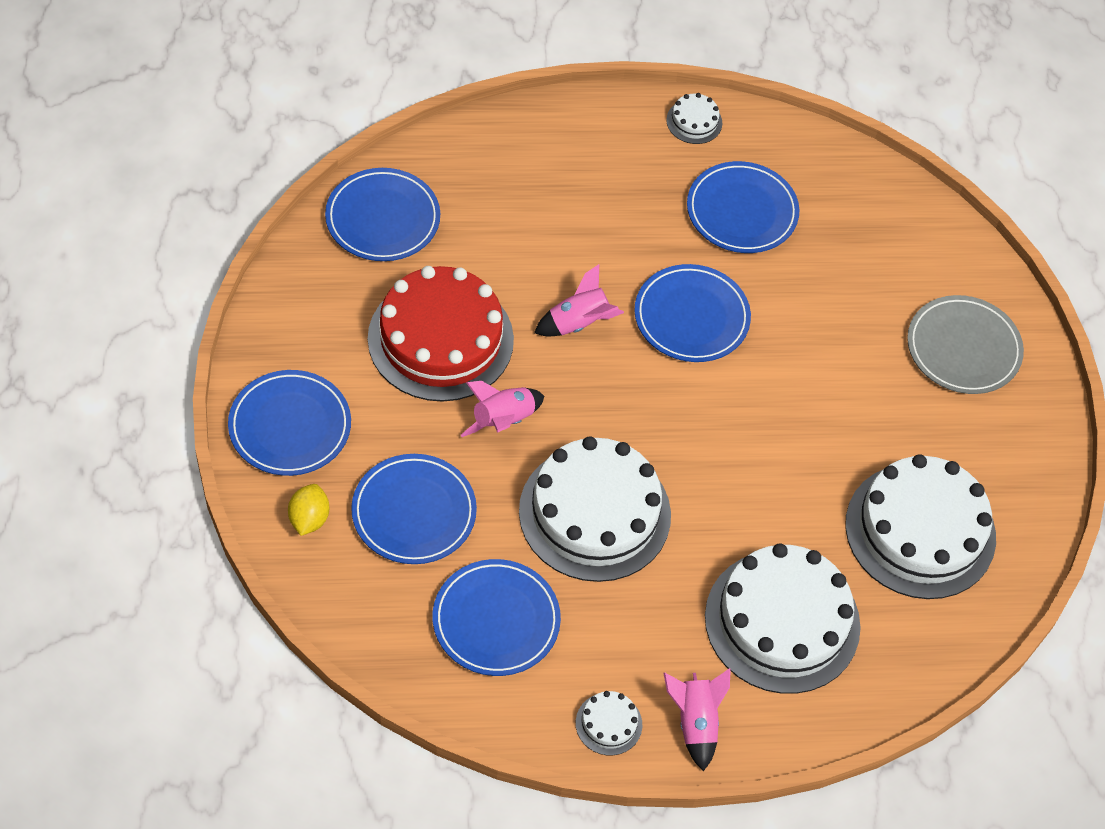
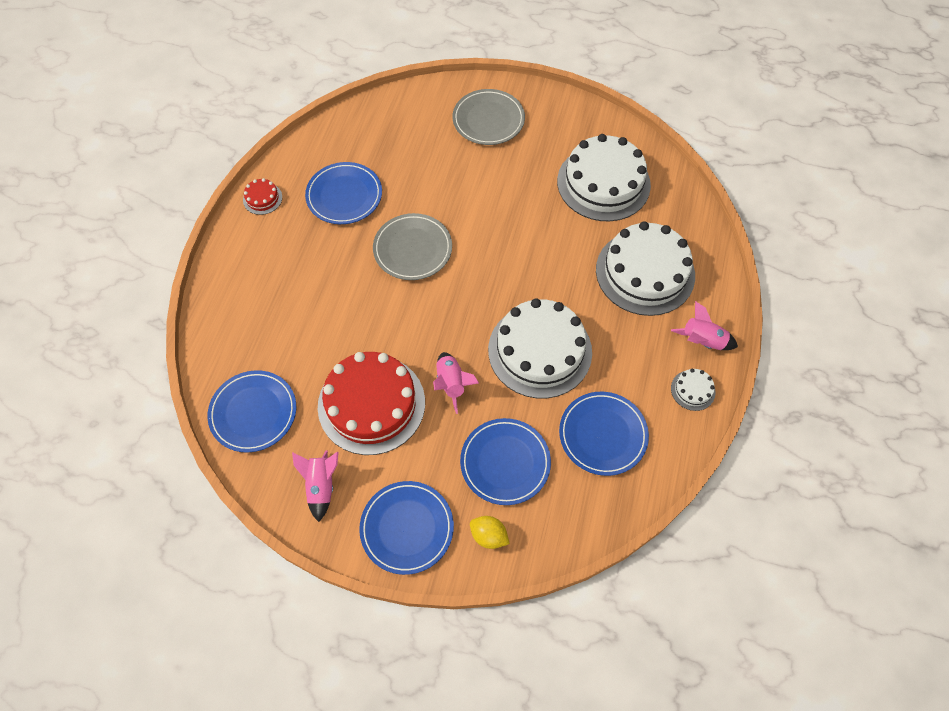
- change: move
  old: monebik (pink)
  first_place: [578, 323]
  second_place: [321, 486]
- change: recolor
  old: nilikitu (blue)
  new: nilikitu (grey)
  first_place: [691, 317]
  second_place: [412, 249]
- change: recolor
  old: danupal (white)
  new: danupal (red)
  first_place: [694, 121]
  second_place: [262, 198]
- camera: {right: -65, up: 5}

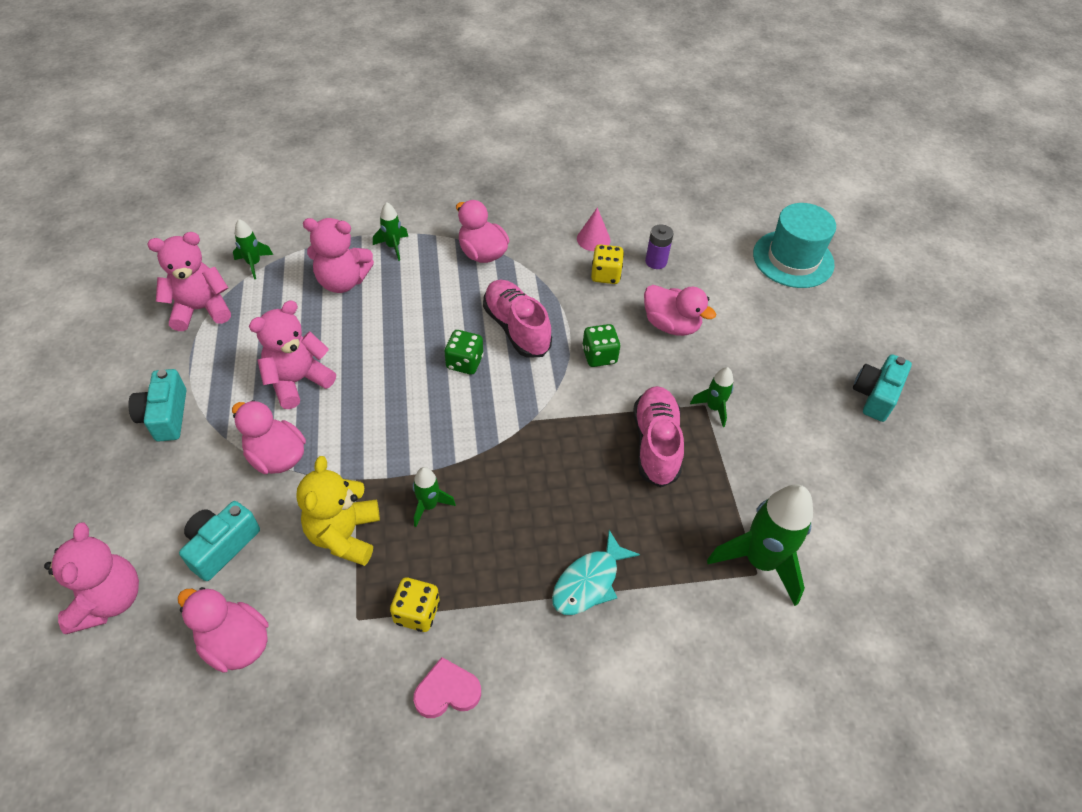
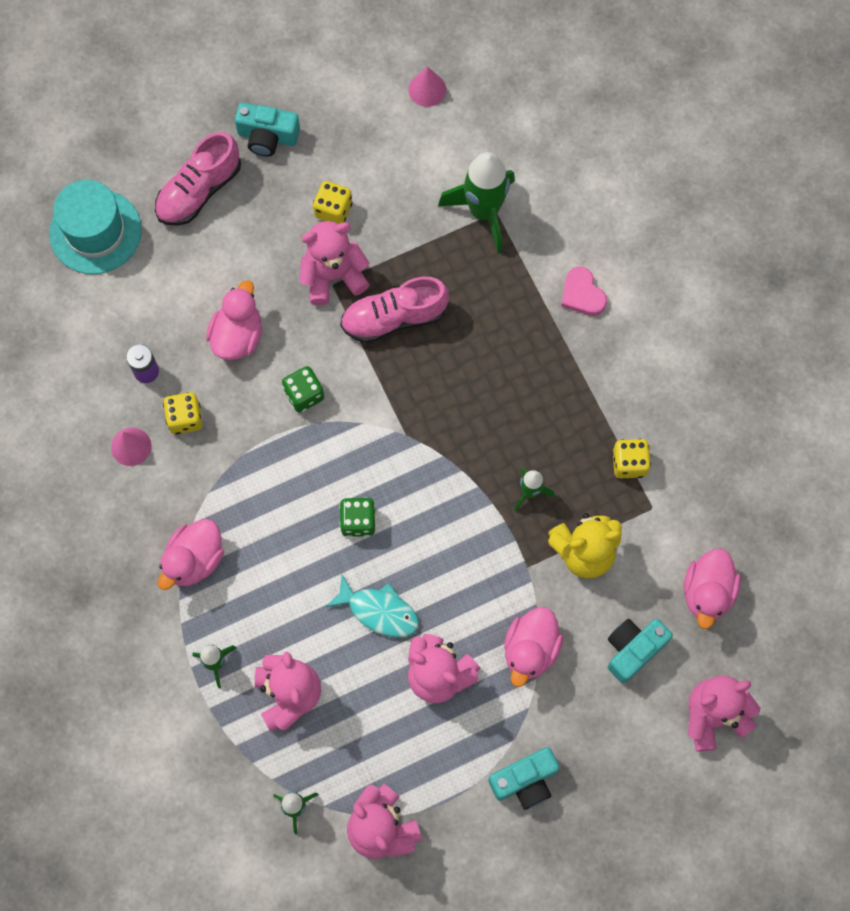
- change: rotate
  old: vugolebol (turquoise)
  first_place: [222, 546]
  second_place: [633, 650]
  degrees: 120
- change: move
  old: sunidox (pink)
  first_place: [447, 691]
  second_place: [582, 294]
- change: move
  old: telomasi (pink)
  first_place: [516, 328]
  second_place: [199, 191]
- change: move
  old: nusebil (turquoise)
  first_place: [589, 582]
  second_place: [379, 611]
- change: replace
  old: monebik (green)
  new: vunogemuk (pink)
  first_place: [713, 408]
  second_place: [333, 276]
- change: insert
  new: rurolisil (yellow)
  second_place: [333, 210]
- change: insert
  new: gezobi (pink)
  second_place: [427, 89]
- camera: {right: -105, up: 20}

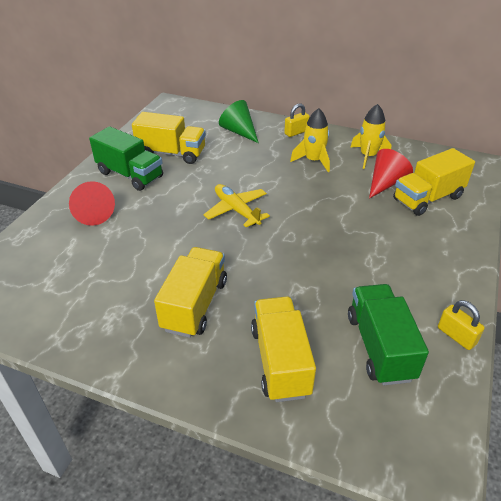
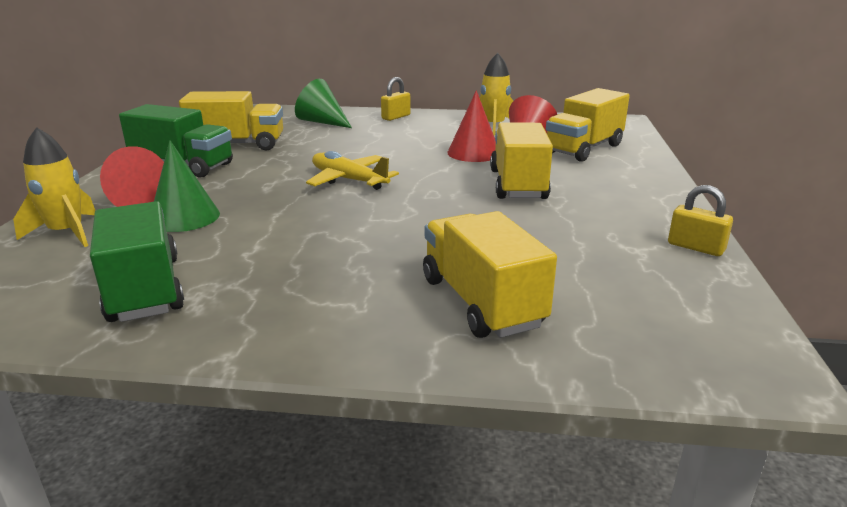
- change: move
  old: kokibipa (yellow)
  first_place: [195, 305]
  second_place: [518, 184]
- change: move
  old: monebik (yellow)
  first_place: [313, 161]
  second_place: [67, 233]
- change: move
  old: kokibipa (green)
  first_place: [379, 347]
  second_place: [145, 289]
- change: insert
  new: gezobi (green)
  second_place: [184, 217]
- change: insert
  new: gezobi (red)
  second_place: [473, 153]
- camera: {right: -15, up: -15}

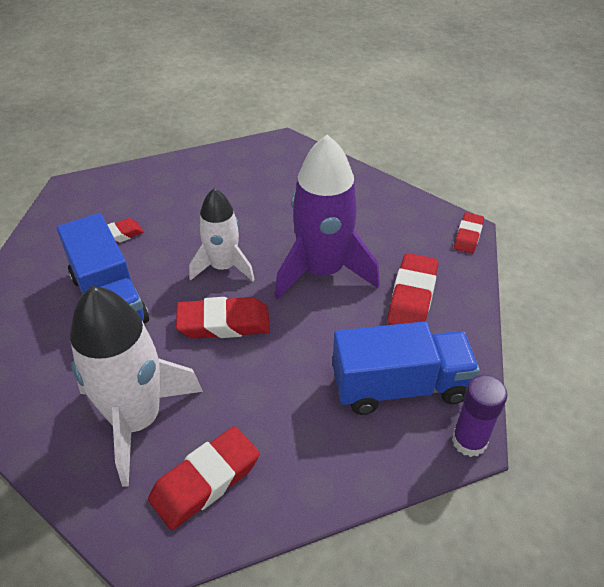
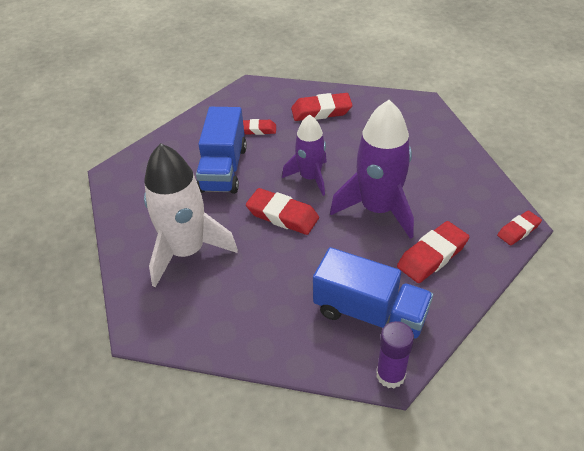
- change: move
  old: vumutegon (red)
  first_place: [205, 481]
  second_place: [321, 111]
- change: recolor
  old: monebik (white)
  new: monebik (purple)
  first_place: [223, 267]
  second_place: [310, 177]
- camera: {right: 35, up: 0}

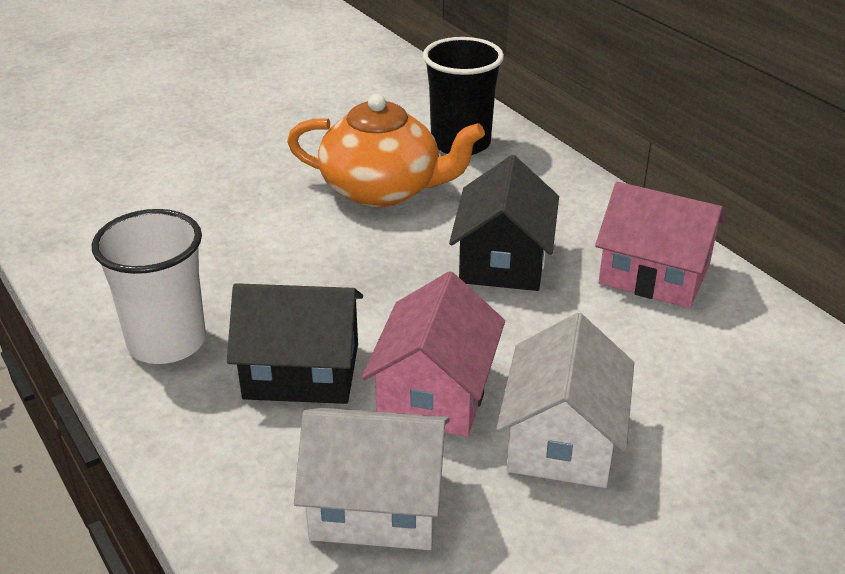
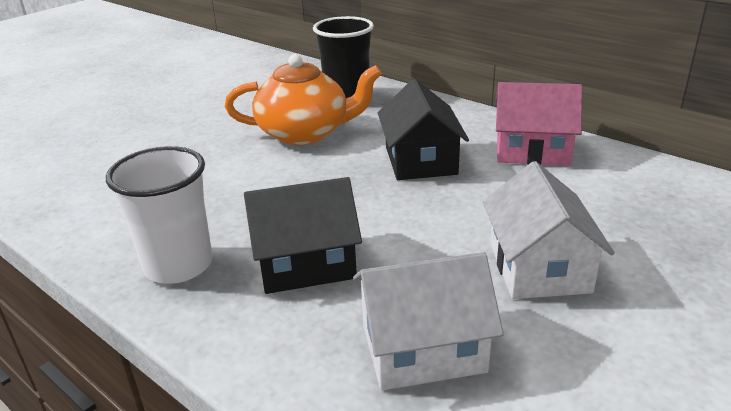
- change: delete
  old: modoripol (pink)
  first_place: [435, 392]
- camera: {right: -15, up: -5}

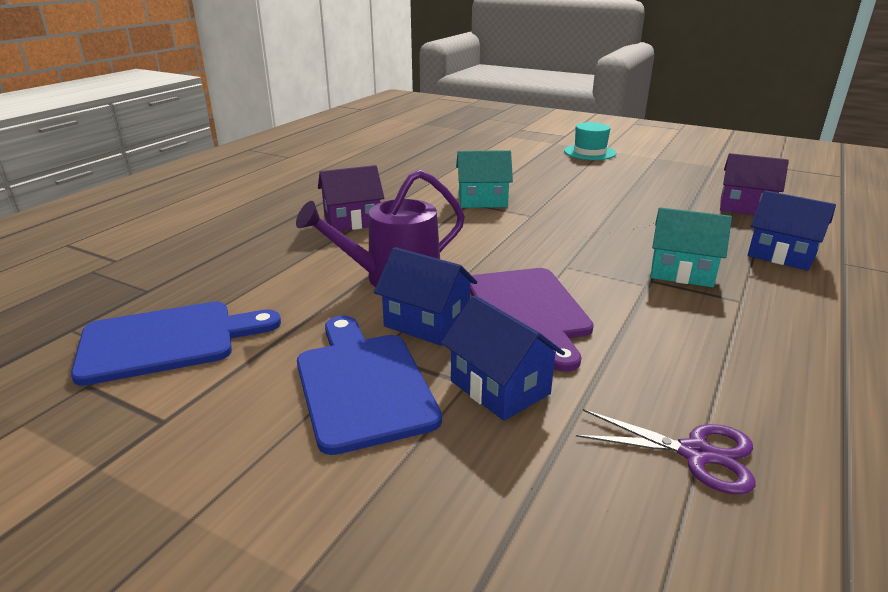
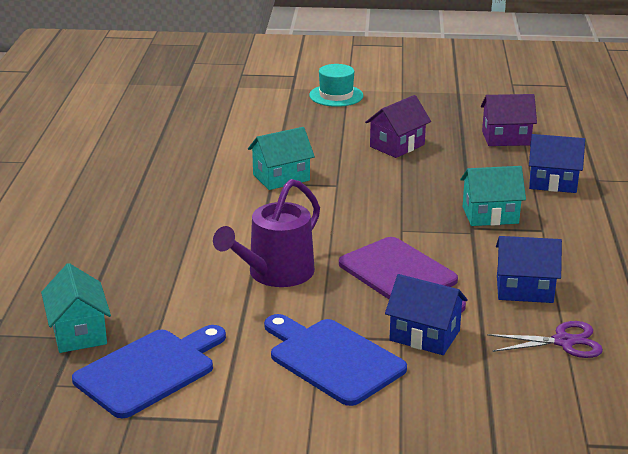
- change: move
  old: modoripol (purple)
  first_place: [352, 221]
  second_place: [397, 146]
- change: move
  old: modoripol (blue)
  first_place: [427, 323]
  second_place: [524, 289]
- change: insert
  new: modoripol (turquoise)
  second_place: [79, 333]
- camera: {right: -25, up: 0}

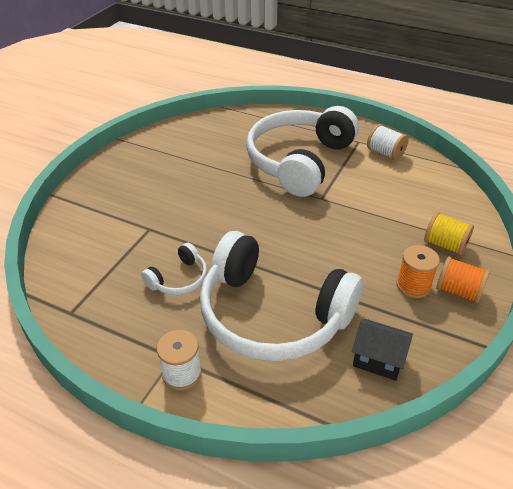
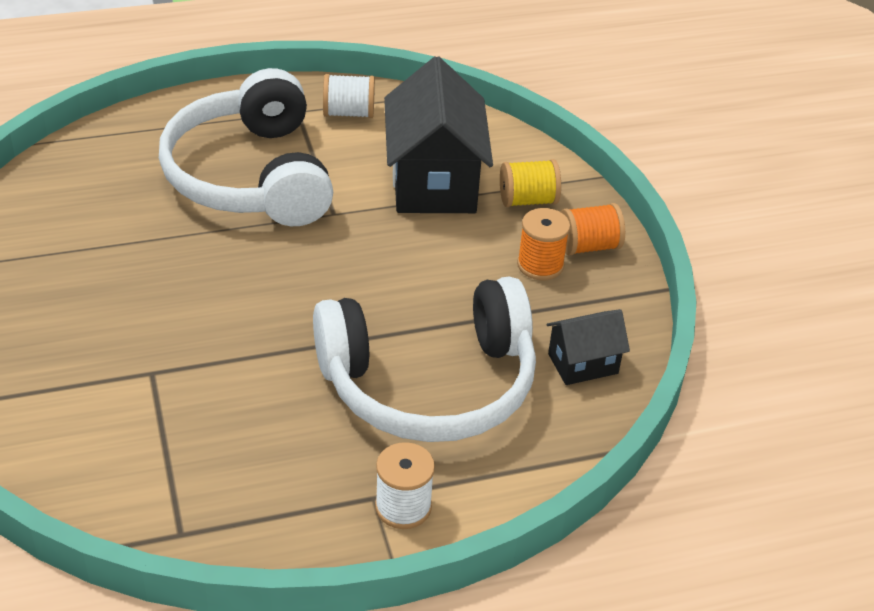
- change: delete
  old: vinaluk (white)
  first_place: [179, 279]
- change: insert
  new: modoripol (black)
  second_place: [433, 182]
- camera: {right: -45, up: 0}

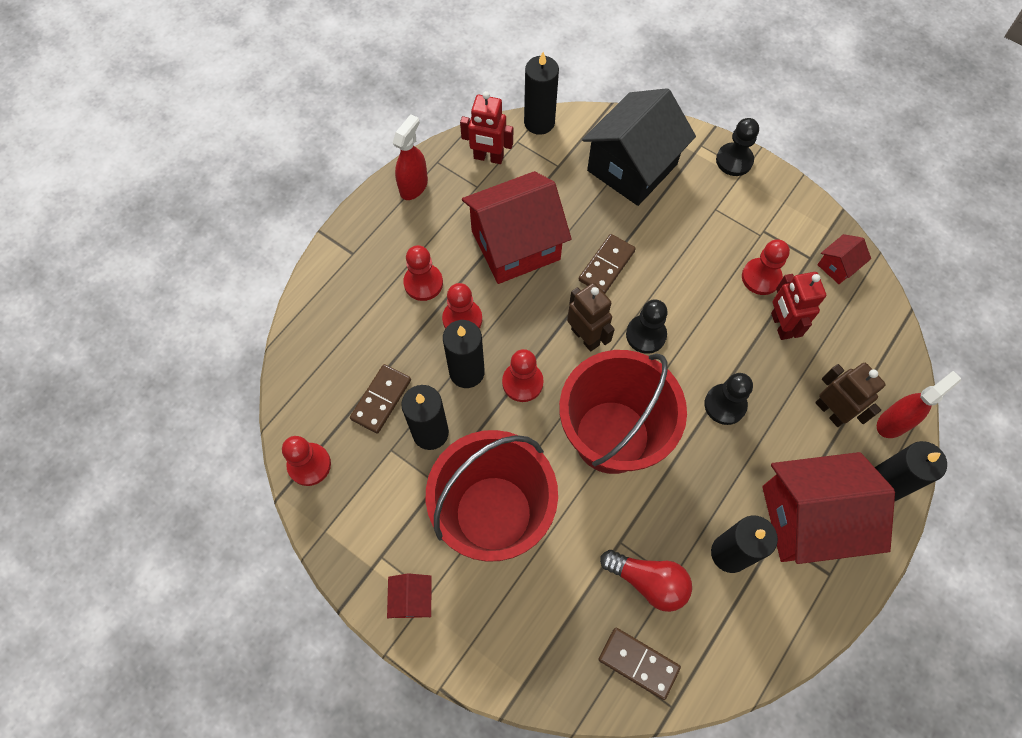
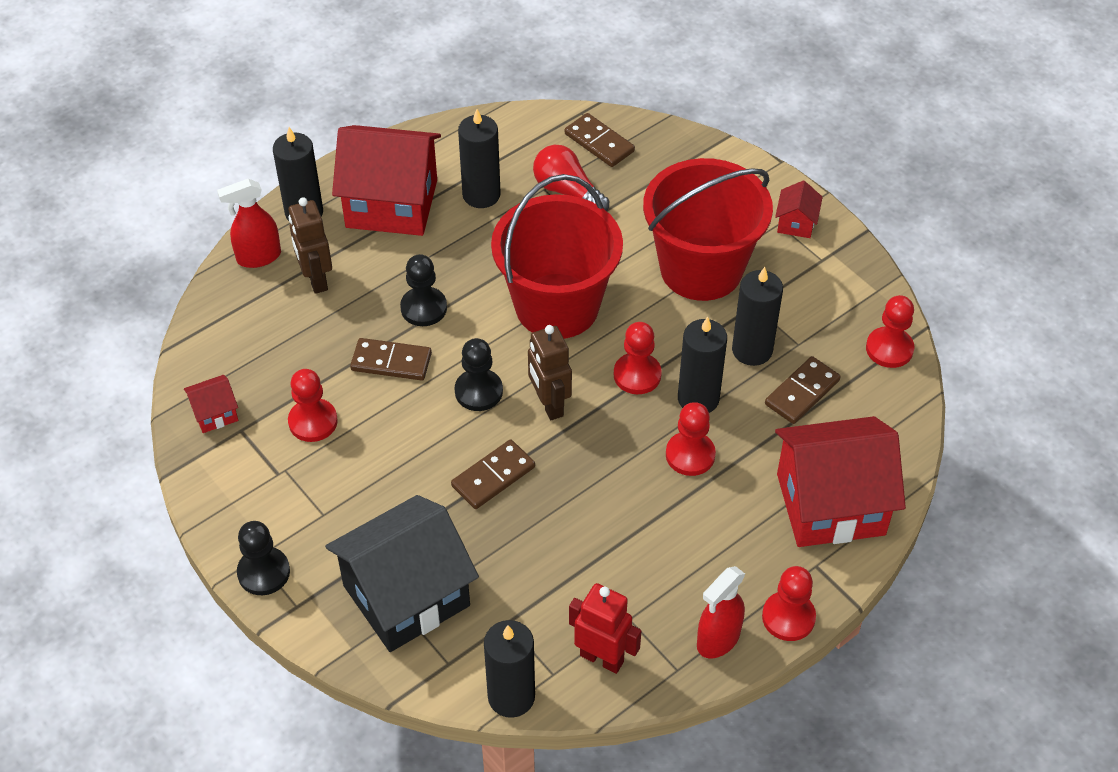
- change: move
  old: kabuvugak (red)
  first_place: [423, 283]
  second_place: [788, 617]
- change: move
  old: modoripol (red)
  first_place: [515, 245]
  second_place: [830, 504]
- change: delete
  old: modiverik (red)
  first_place: [780, 325]
- change: insert
  new: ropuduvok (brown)
  second_place: [391, 362]
- camera: {right: -165, up: -15}

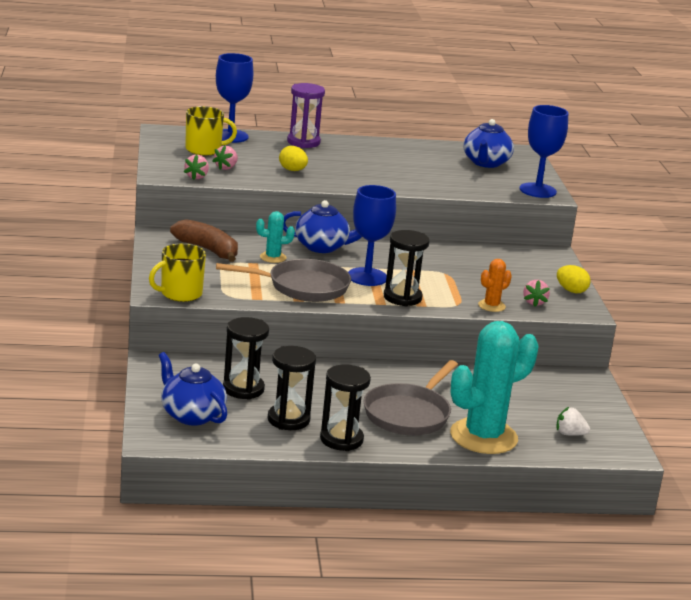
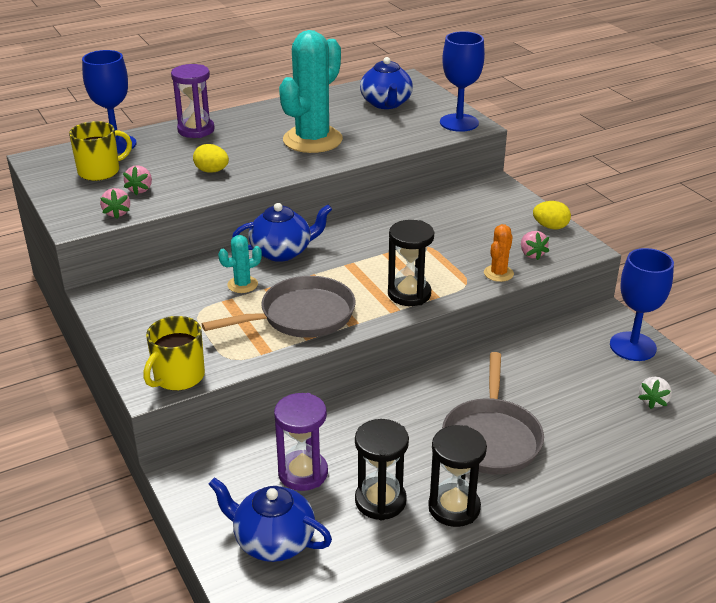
- change: delete
  old: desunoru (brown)
  first_place: [208, 250]
- change: recolor
  old: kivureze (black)
  new: kivureze (purple)
  first_place: [243, 389]
  second_place: [303, 473]
- change: move
  old: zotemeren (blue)
  first_place: [367, 277]
  second_place: [632, 346]
- change: move
  old: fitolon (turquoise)
  first_place: [483, 437]
  second_place: [312, 140]
- change: rotate
  old: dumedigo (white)
  first_place: [569, 434]
  second_place: [653, 401]
  degrees: -60
- camera: {right: -20, up: 10}

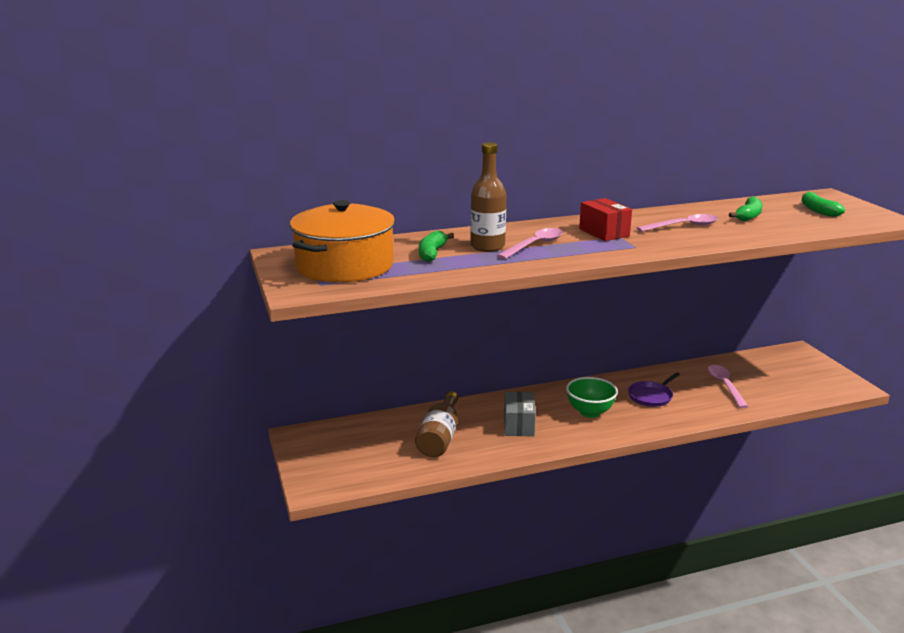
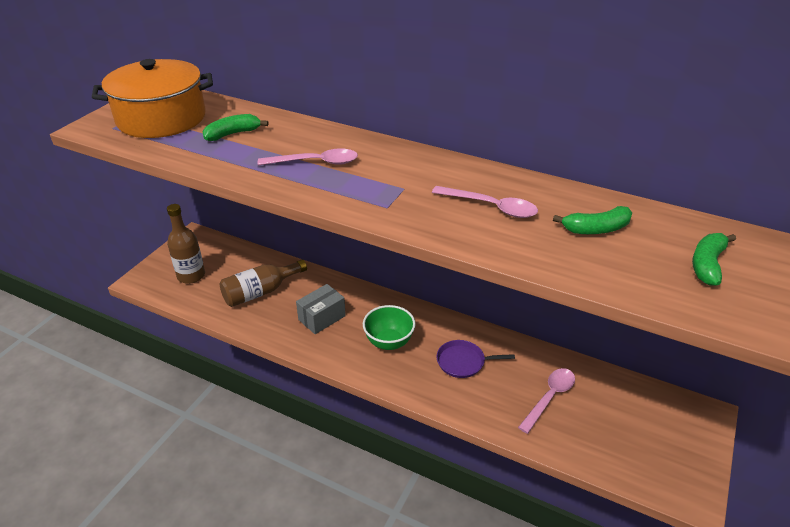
- change: move
  old: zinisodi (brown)
  first_place: [487, 246]
  second_place: [191, 276]
- change: delete
  old: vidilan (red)
  first_place: [604, 232]
- camera: {right: 45, up: 15}

